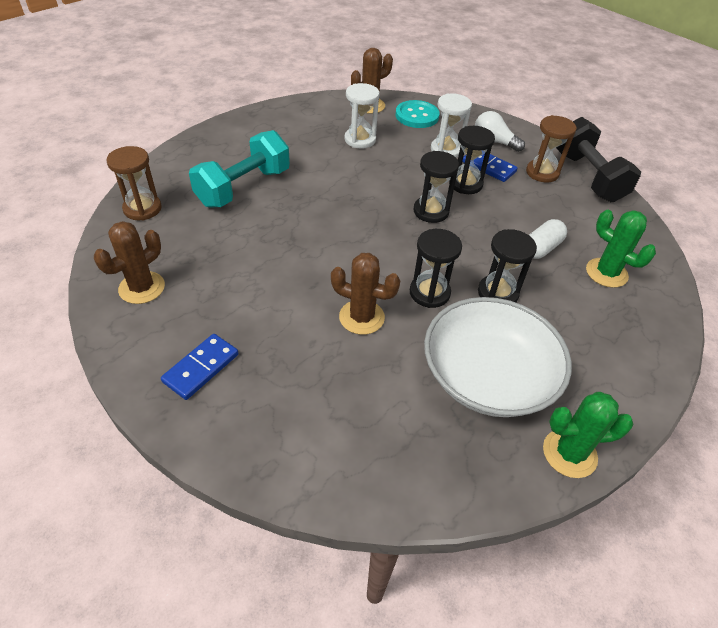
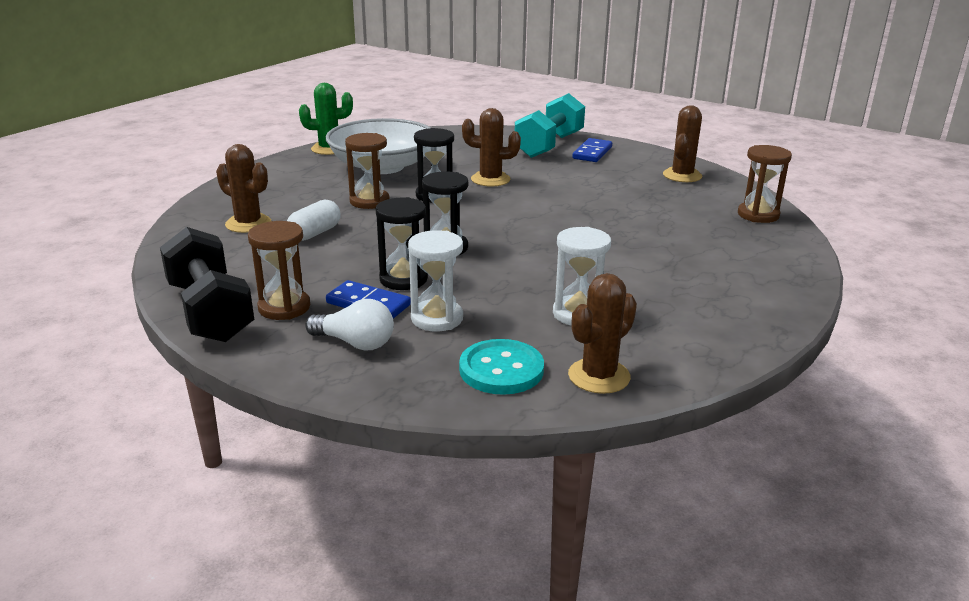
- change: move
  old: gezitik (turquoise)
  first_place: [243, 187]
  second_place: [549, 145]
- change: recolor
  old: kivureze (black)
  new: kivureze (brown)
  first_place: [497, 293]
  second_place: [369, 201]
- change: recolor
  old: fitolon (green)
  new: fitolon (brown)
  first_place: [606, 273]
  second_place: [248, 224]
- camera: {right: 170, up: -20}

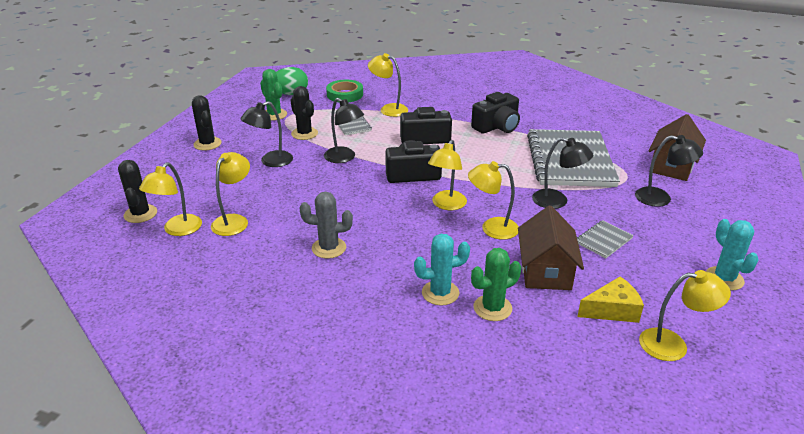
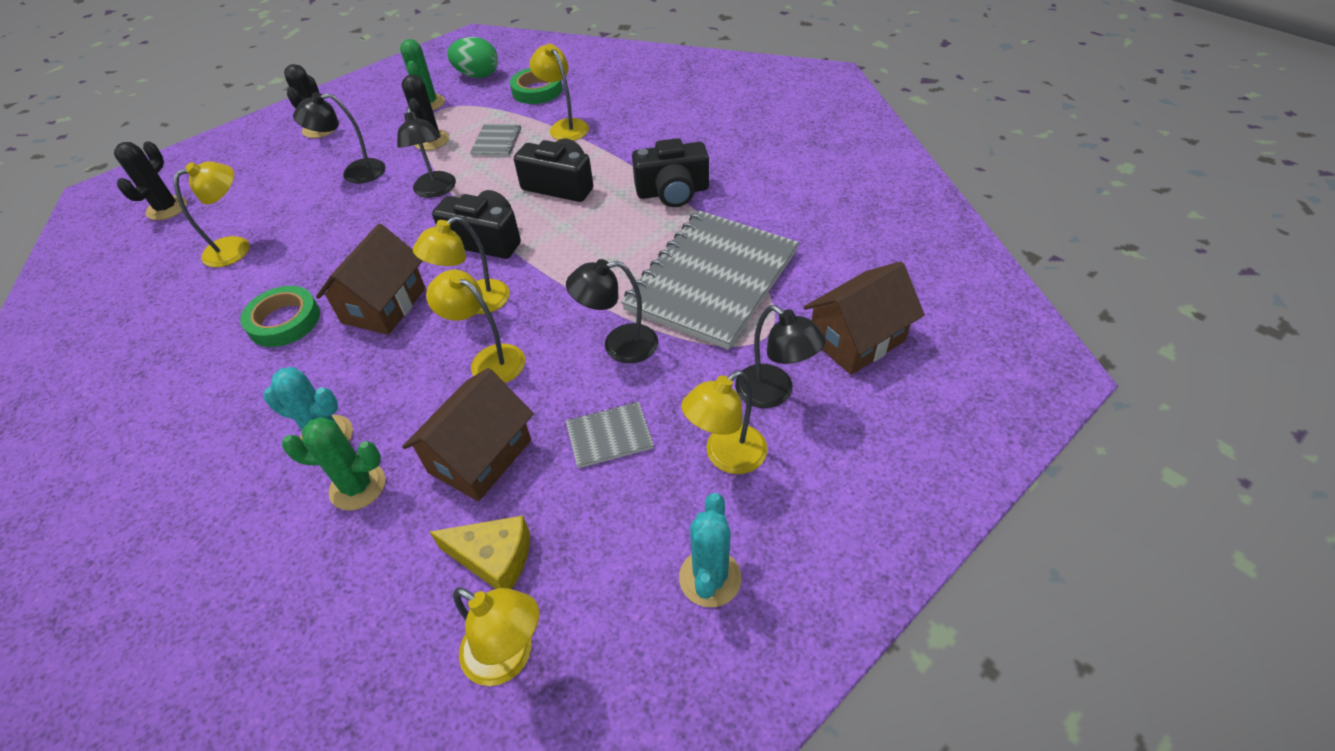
- change: move
  old: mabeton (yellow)
  first_place: [177, 230]
  second_place: [726, 456]
- change: replace
  old: fitolon (grey)
  new: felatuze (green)
  first_place: [329, 248]
  second_place: [284, 321]
- change: rotate
  old: mabeton (black)
  first_place: [557, 201]
  second_place: [619, 345]
  degrees: 120
- change: insert
  new: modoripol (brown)
  second_place: [384, 305]
- camera: {right: 30, up: 15}

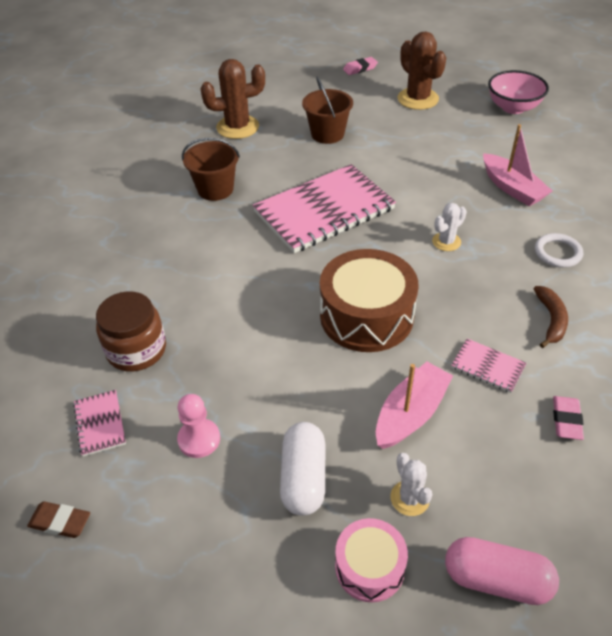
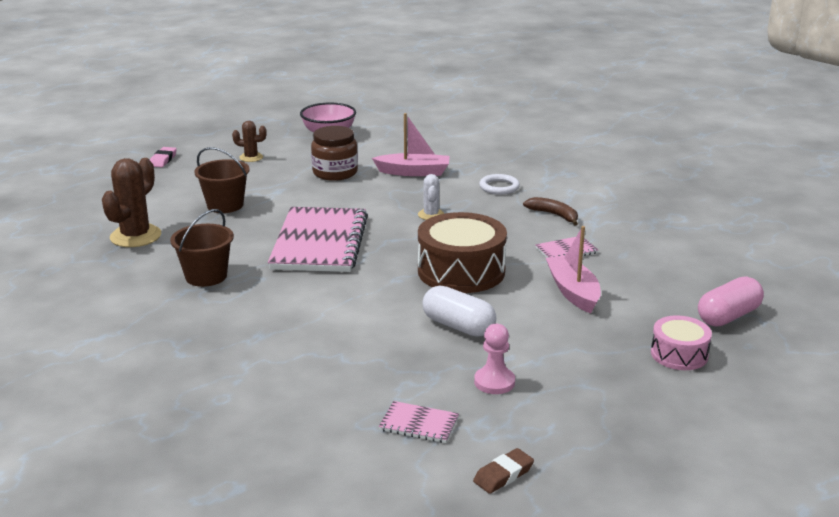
- change: move
  old: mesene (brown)
  first_place: [136, 350]
  second_place: [335, 173]
- change: move
  old: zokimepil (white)
  first_place: [303, 478]
  second_place: [458, 326]
- change: delete
  old: fitolon (white)
  first_place: [410, 498]
- change: resize
  old: fitolon (brown)
  first_place: [418, 99]
  second_place: [251, 157]
  factor: 0.55
- change: delete
  old: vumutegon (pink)
  first_place: [566, 420]
- camera: {right: -55, up: -20}

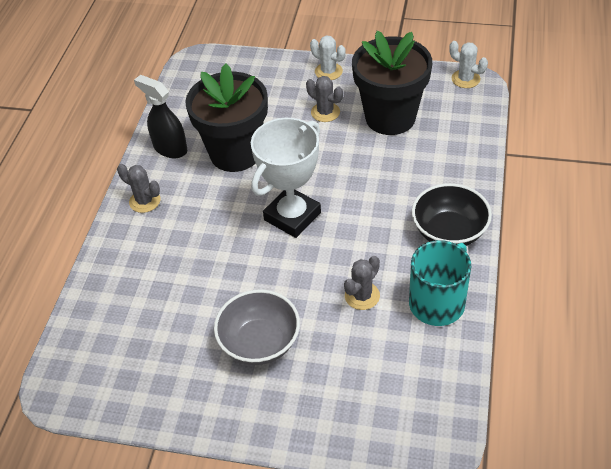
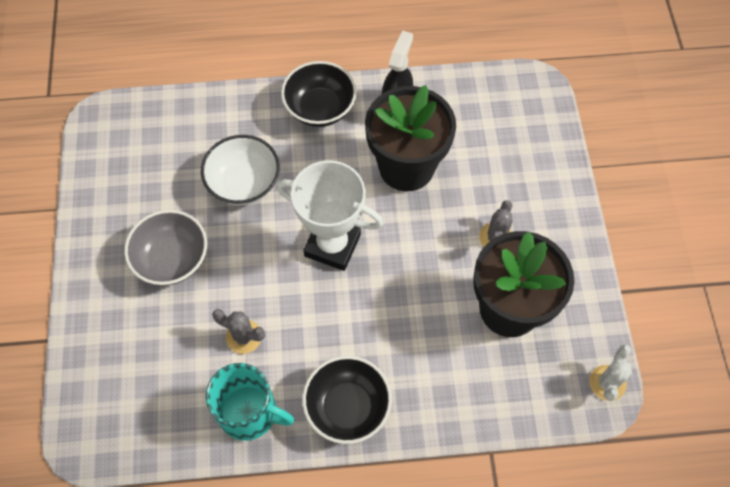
- change: replace
  old: fitolon (grey)
  new: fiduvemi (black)
  first_place: [145, 201]
  second_place: [320, 108]
- change: delete
  old: fitolon (white)
  first_place: [328, 71]
- change: insert
  new: fiduvemi (white)
  second_place: [244, 183]
- camera: {right: 70, up: 15}

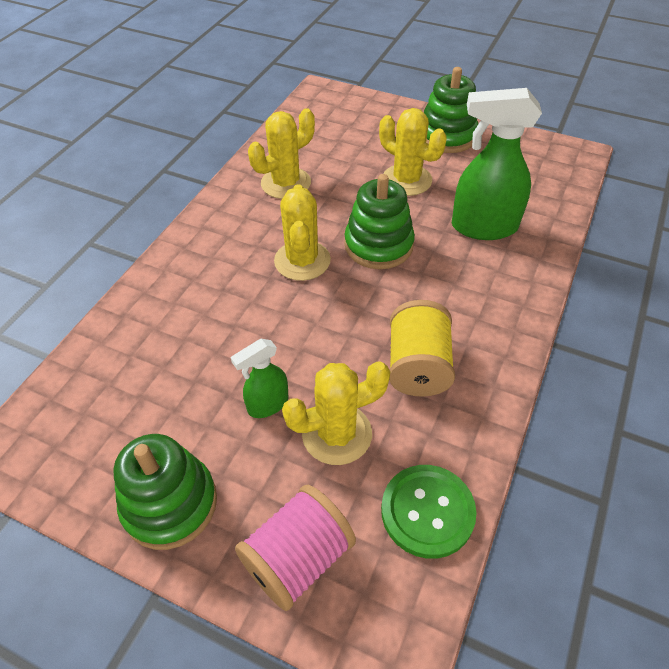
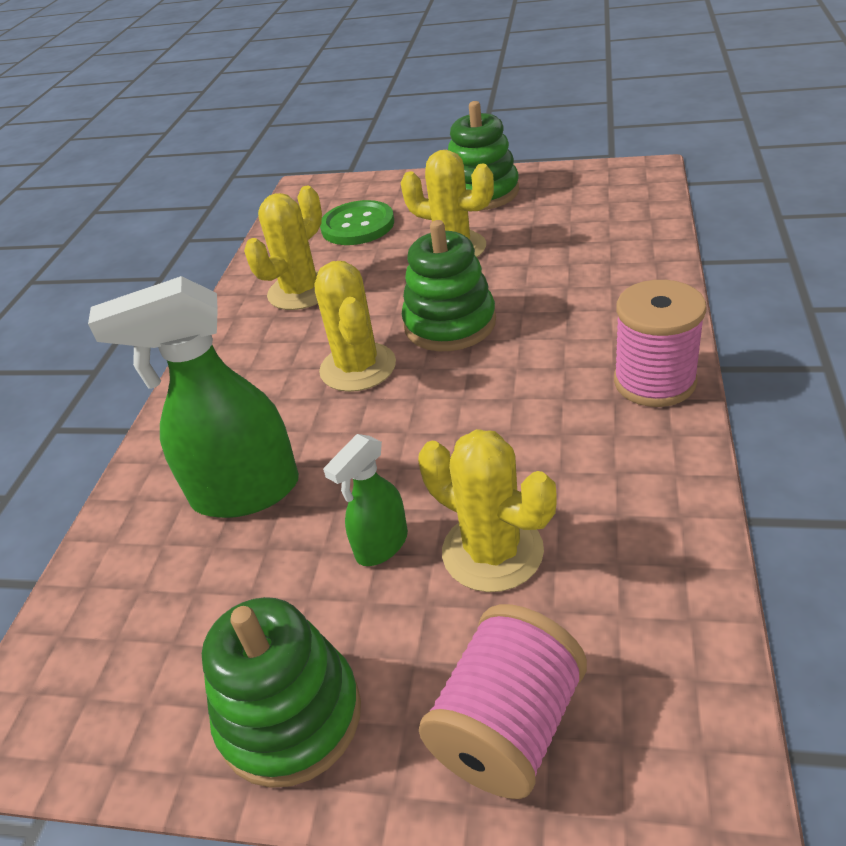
- change: rotate
  old: fitolon (yellow)
  first_place: [337, 434]
  second_place: [492, 551]
  degrees: 75
- change: move
  old: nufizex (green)
  first_place: [427, 512]
  second_place: [357, 226]
- change: delete
  old: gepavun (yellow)
  first_place: [418, 366]
- change: move
  old: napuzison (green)
  first_place: [483, 227]
  second_place: [244, 492]
- change: insert
  new: gepavun (pink)
  second_place: [654, 381]
- camera: {right: -10, up: -10}

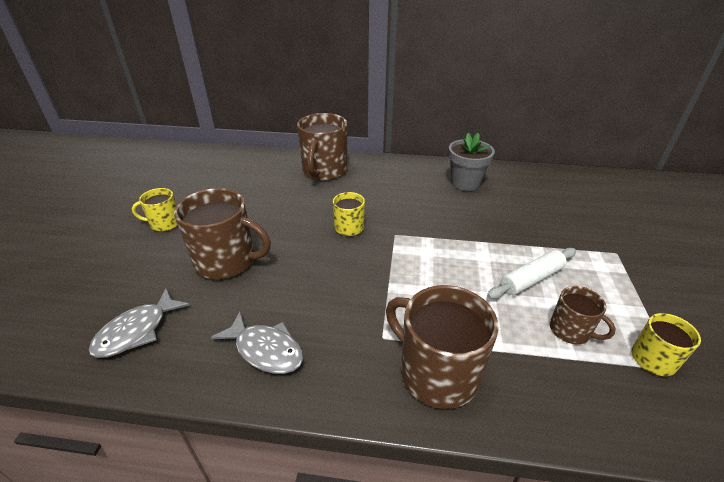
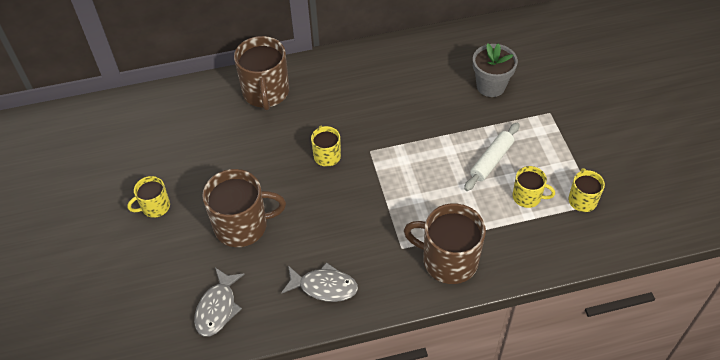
- change: move
  old: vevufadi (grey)
  first_place: [465, 183]
  second_place: [490, 86]
- change: recolor
  old: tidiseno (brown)
  new: tidiseno (yellow)
  first_place: [571, 330]
  second_place: [527, 197]
- camera: {right: -20, up: 15}

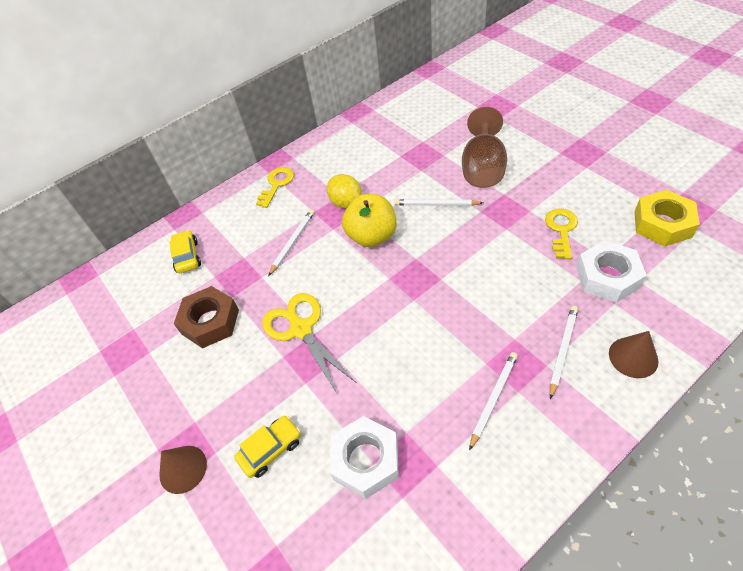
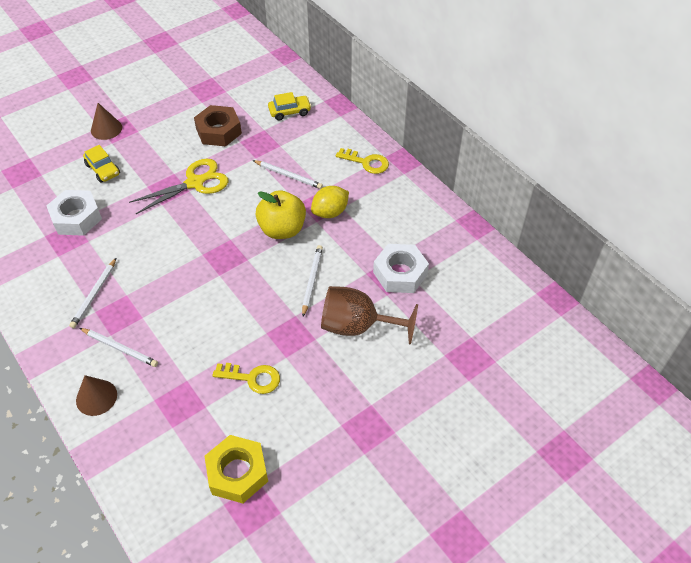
- change: rotate
  old: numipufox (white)
  first_place: [493, 399]
  second_place: [94, 294]
  degrees: 75
- change: move
  old: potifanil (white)
  first_place: [607, 277]
  second_place: [400, 273]
- camera: {right: 85, up: 0}

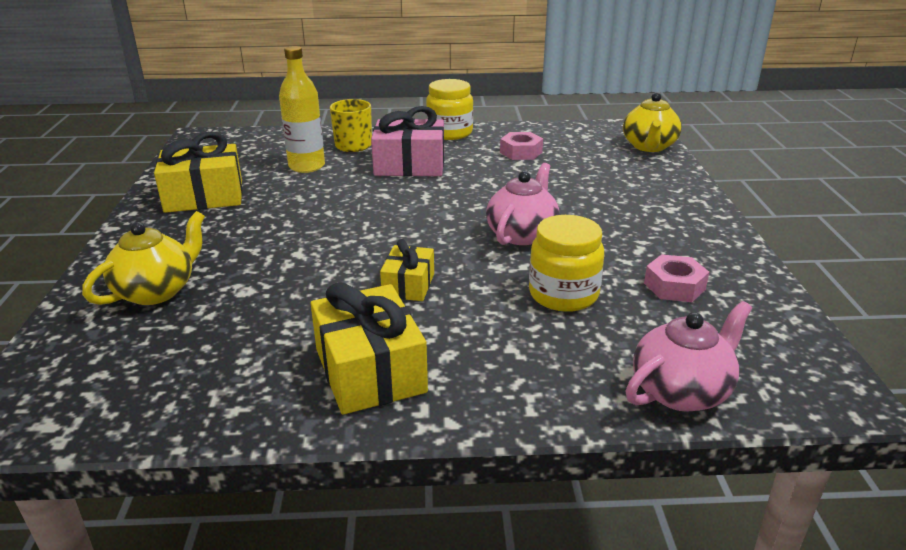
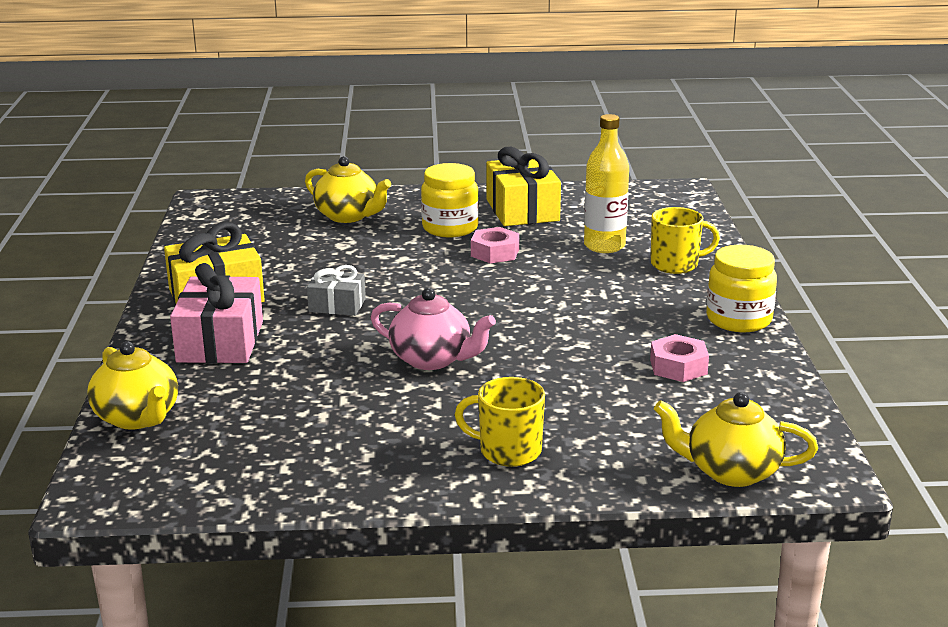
- change: move
  old: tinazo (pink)
  first_place: [409, 165]
  second_place: [220, 342]
- change: recolor
  old: tinazo (yellow)
  new: tinazo (grey)
  first_place: [408, 285]
  second_place: [337, 305]
- change: move
  old: mesene (yellow)
  first_place: [563, 294]
  second_place: [450, 228]
- change: recolor
  old: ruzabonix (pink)
  new: ruzabonix (yellow)
  first_place: [681, 391]
  second_place: [138, 418]
- change: move
  old: potifanil (pink)
  first_place: [674, 286]
  second_place: [495, 253]
- change: insert
  new: tidiseno (yellow)
  second_place: [508, 451]
- camera: {right: 90, up: -5}

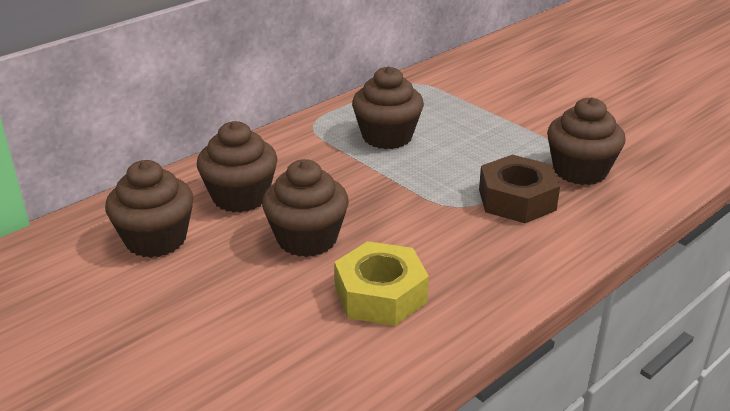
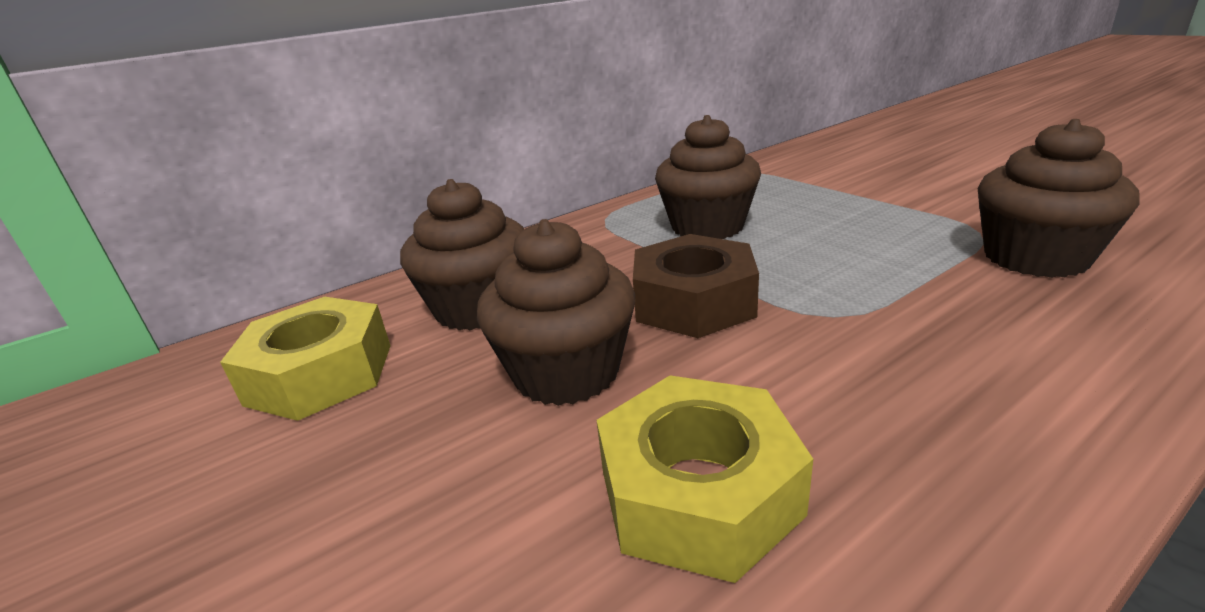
- change: replace
  old: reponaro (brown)
  new: potifanil (yellow)
  first_place: [156, 239]
  second_place: [320, 374]
- change: move
  old: potifanil (brown)
  first_place: [517, 199]
  second_place: [694, 302]
- camera: {right: 10, up: -5}

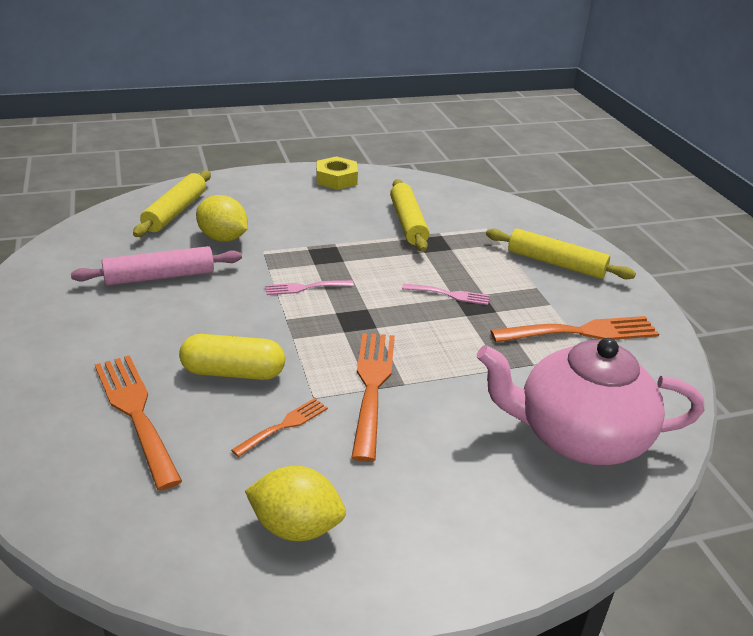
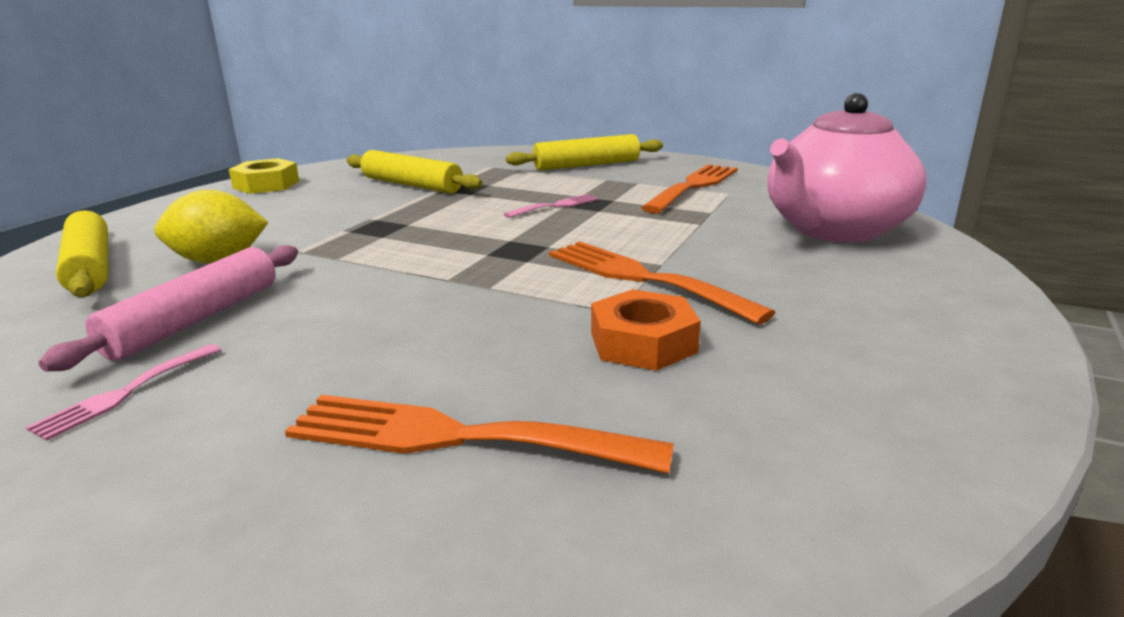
- change: delete
  old: zokimepil (yellow)
  first_place: [233, 372]
- change: replace
  old: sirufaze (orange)
  new: potifanil (orange)
  first_place: [284, 425]
  second_place: [643, 343]
- change: delete
  old: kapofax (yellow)
  first_place: [296, 527]
- change: move
  old: sirufaze (pink)
  first_place: [305, 288]
  second_place: [125, 393]
- camera: {right: -45, up: -10}

